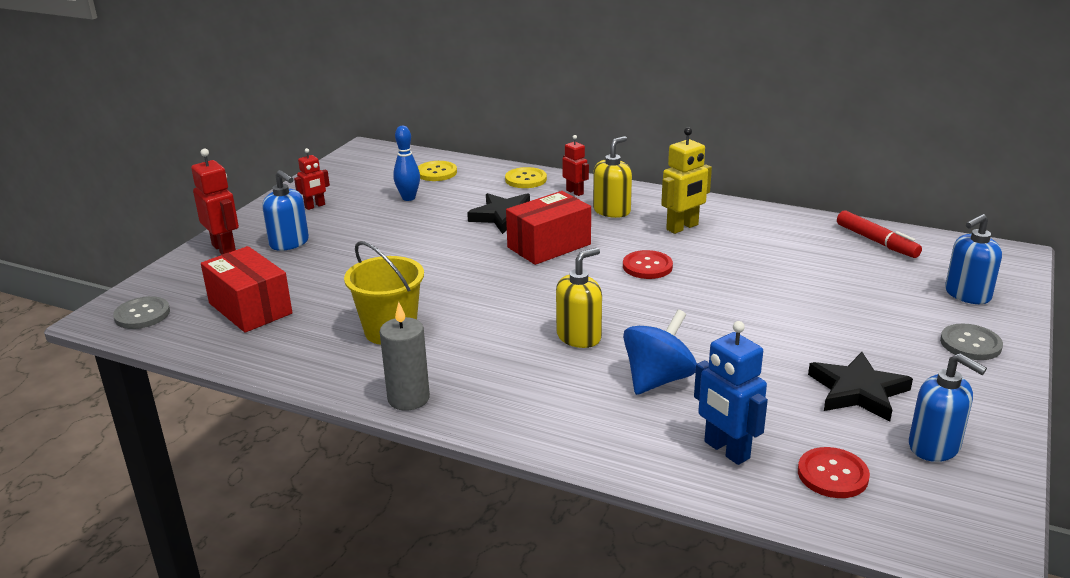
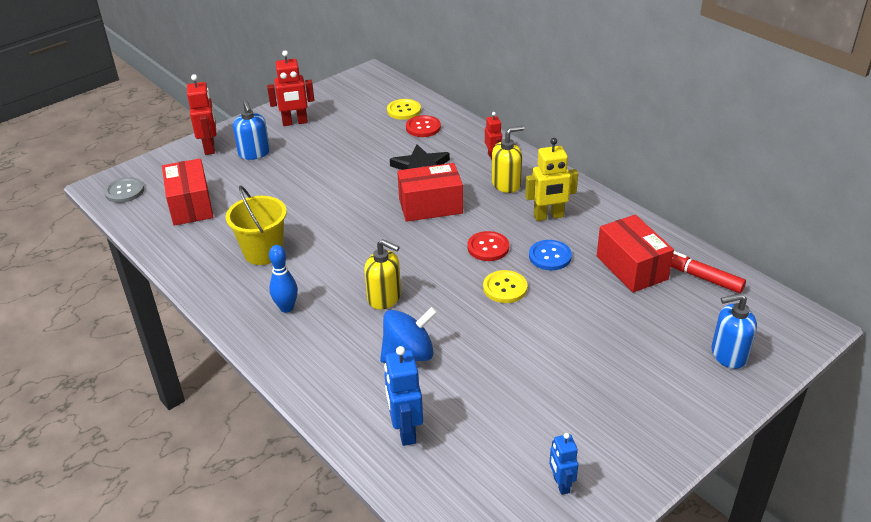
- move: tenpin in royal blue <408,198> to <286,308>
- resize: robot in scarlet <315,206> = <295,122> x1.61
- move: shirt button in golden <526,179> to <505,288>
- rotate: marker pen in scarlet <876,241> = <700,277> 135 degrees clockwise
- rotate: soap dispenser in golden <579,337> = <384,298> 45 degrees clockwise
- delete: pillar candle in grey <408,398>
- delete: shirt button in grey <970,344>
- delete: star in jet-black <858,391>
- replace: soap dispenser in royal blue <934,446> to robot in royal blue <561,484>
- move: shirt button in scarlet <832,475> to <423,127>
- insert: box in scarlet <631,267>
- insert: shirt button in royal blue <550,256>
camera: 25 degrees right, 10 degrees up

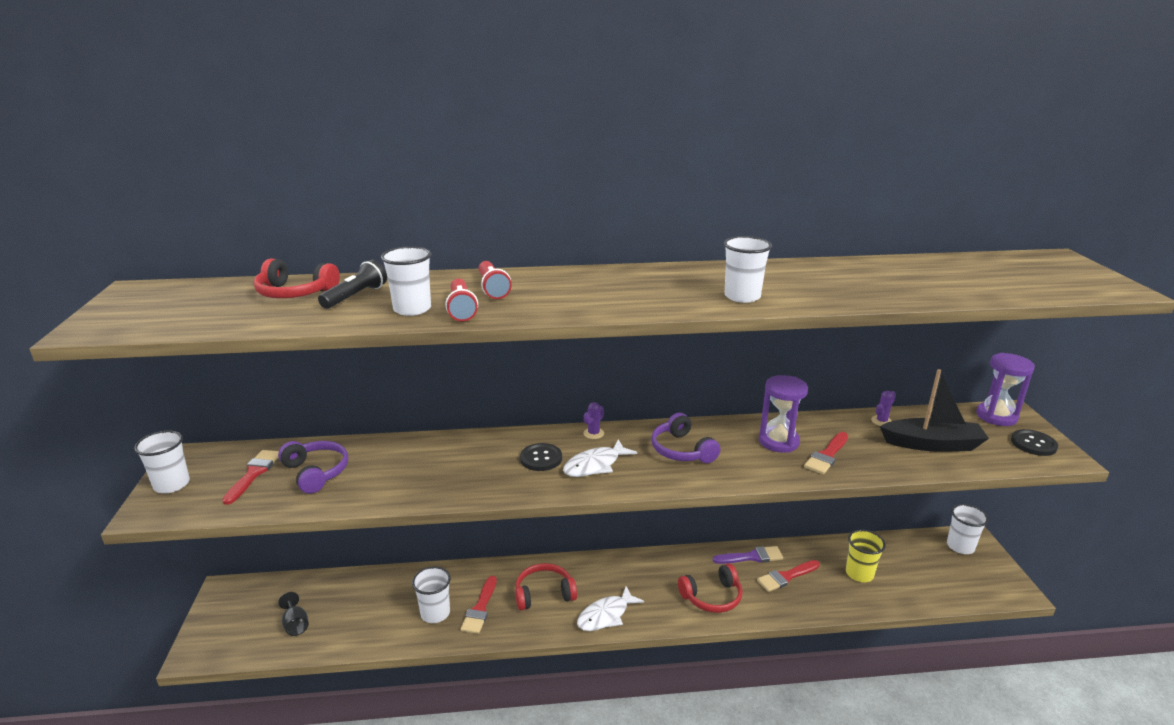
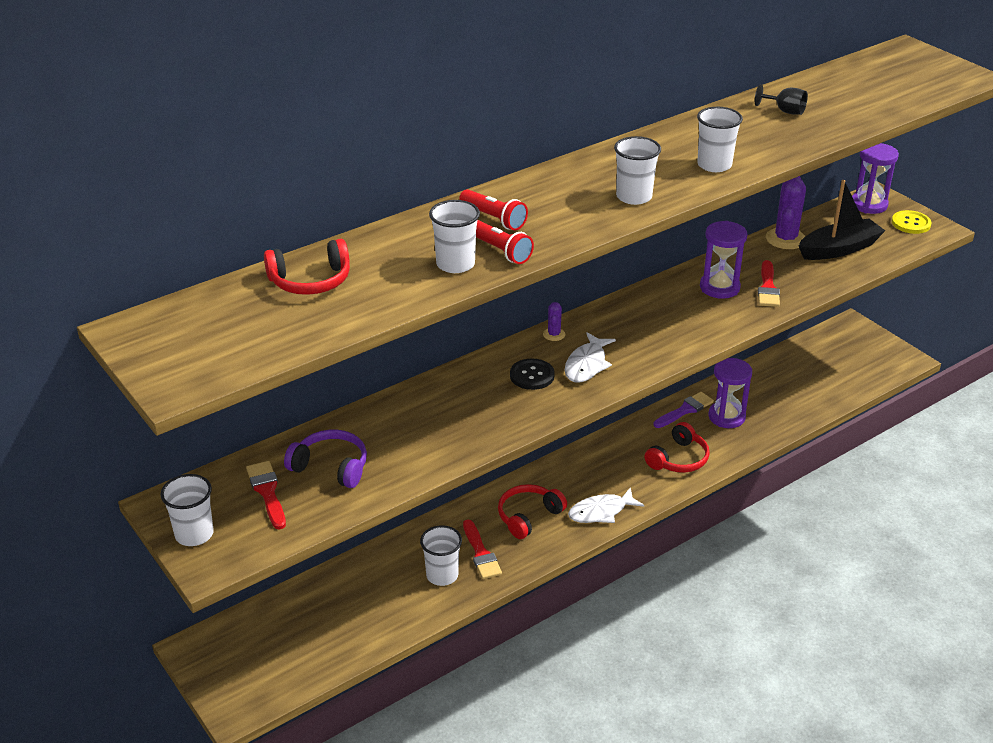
- delete: pocket torch in jet-black <356,296>
- resize: cactus in purple <881,421> = <785,239> x1.99
- delete: over-ear headphones in purple <682,450>
- recolor: shirt button in jet-black <1033,444> to shirt button in golden <911,223>
- move: beaker in pure white <960,546> to <634,197>
- delete: beaker in golden <859,574>
- replace: paintbrush in scarlet <786,577> to sandglass in purple <726,417>
- rotate: fish figure in pure white <606,615> = <601,512> 45 degrees clockwise
- move: wine glass in jet-black <295,624> to <785,111>
camera: 30 degrees left, 10 degrees up

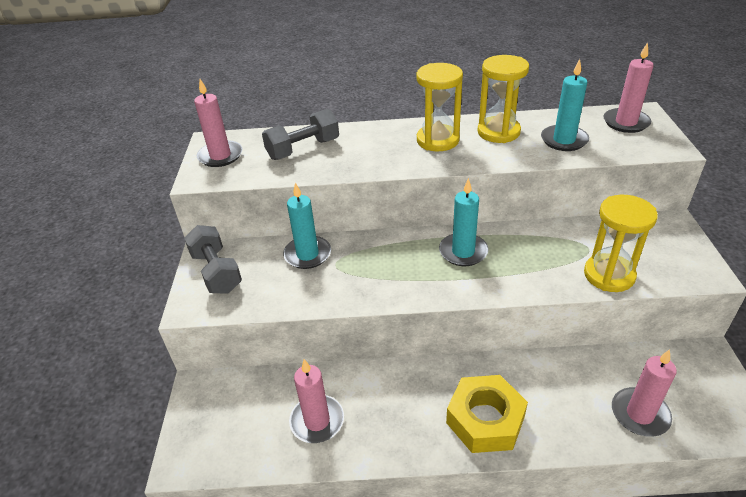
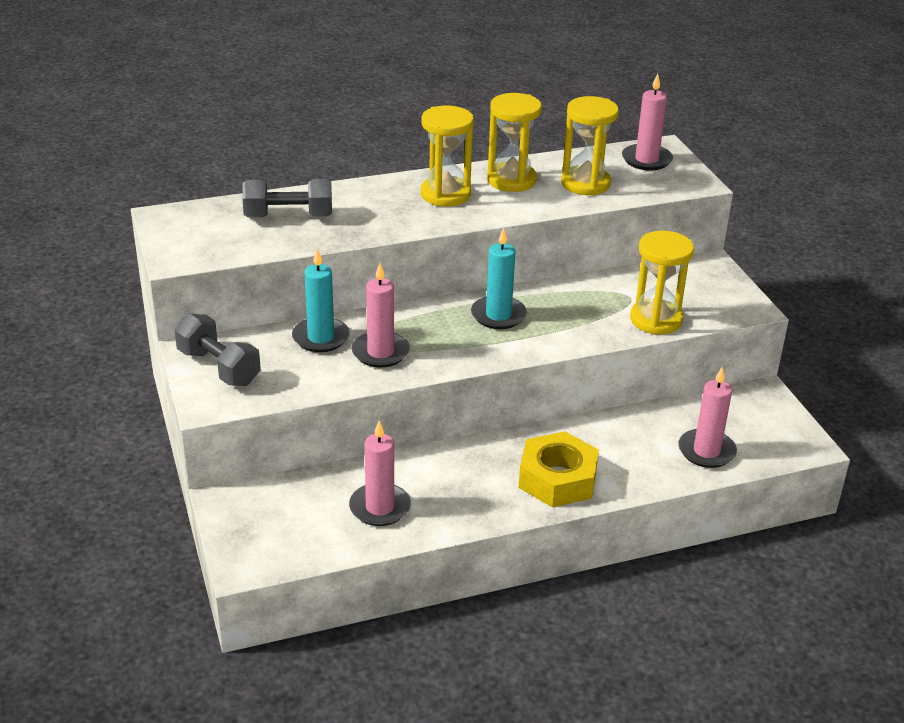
- replace: pillar candle in turquoise <564,140> to sandglass in golden <585,183>
- move: pillar candle in rosy <220,156> to <380,352>
- rotate: dumbbell in grey <303,149> = <288,216> 45 degrees clockwise
camera: 20 degrees left, 5 degrees down

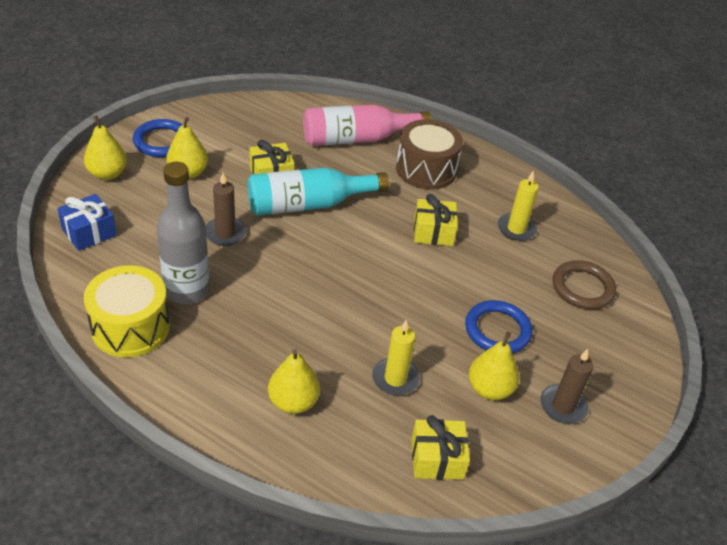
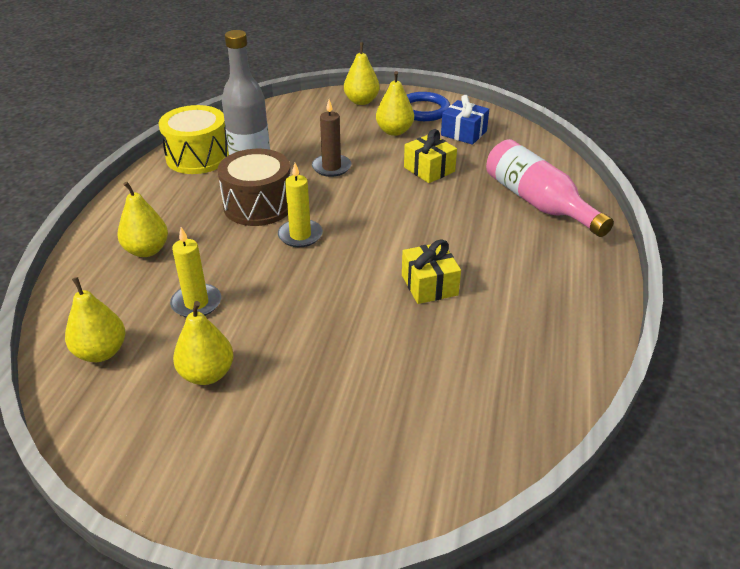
- move: toy drum in dark brown <426,169> to <258,205>
- delete: flask in turquoise <309,204>
- move: pillar candle in golden <516,229> to <300,235>
- move: present in royal blue <89,232> to <463,133>
- delete: torus in dark brown <582,288>
- delete: torus in royal blue <497,330>
- delete: pillar candle in dark brown <563,406>
- replace: present in golden <437,459> to toy pear in golden <101,352>
camera: 75 degrees right, 5 degrees down

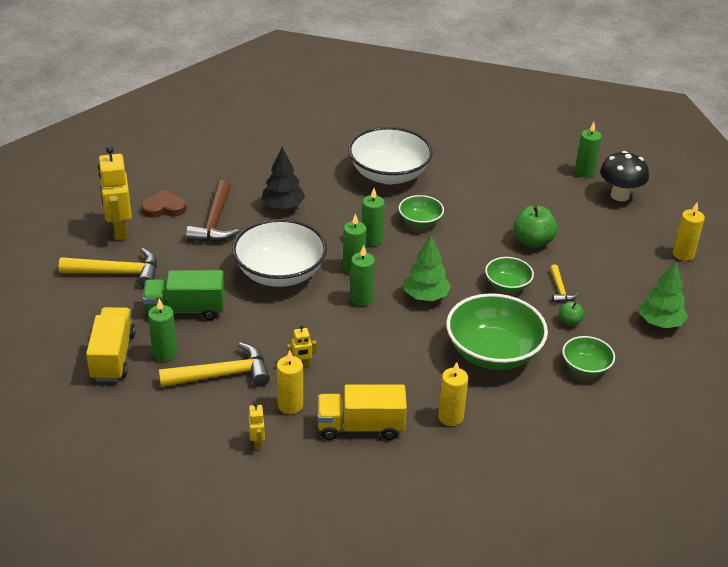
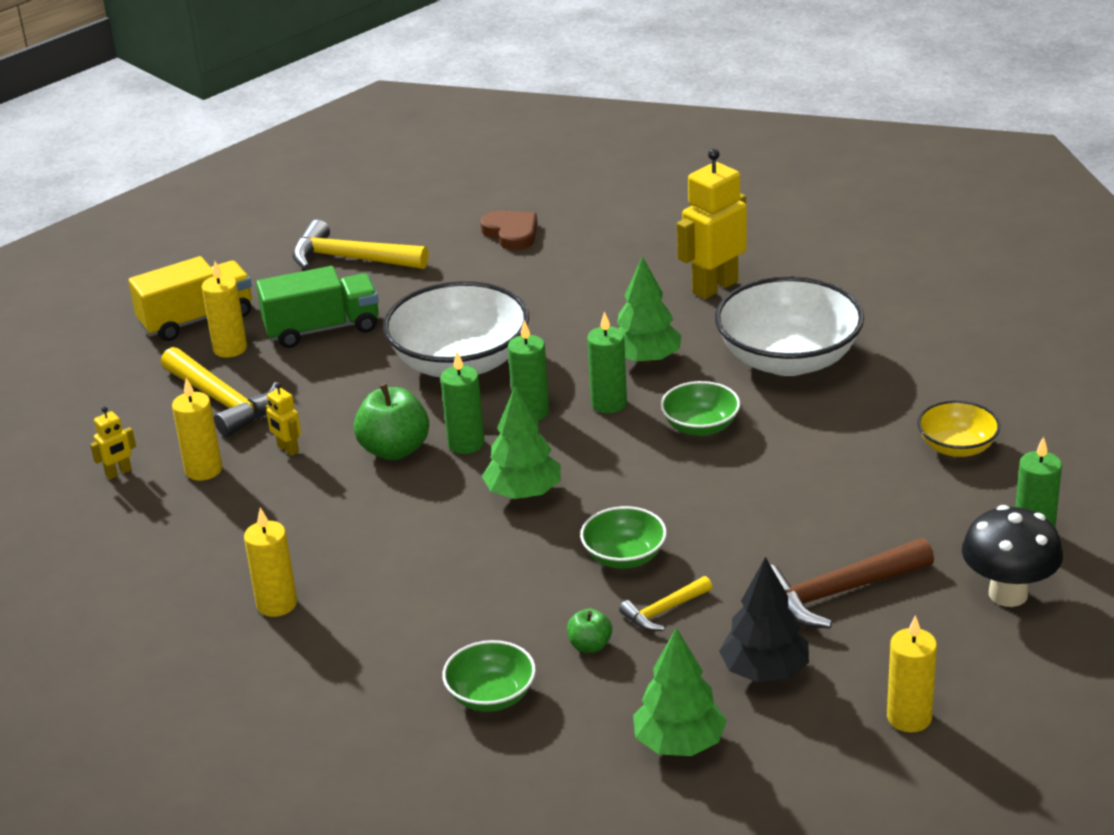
- move: robot in golden <119,231> to <714,287>
- move: fir tree in jet-black <283,206> to <764,672>
- move: carpenter's hammer in dark brown <214,222> to <837,593>
- move: apple fruit in emerald <532,241> to <394,450>
- rotate: carpenter's hammer in golden <117,273> = <351,259> 135 degrees clockwise
- rotate: lorry in emerald <185,310> = <322,329> 105 degrees clockwise
- delete: bowl in emerald <493,352>
- recolor: pillar candle in emerald <165,353> to pillar candle in golden <230,349>
- delete: lorry in golden <360,427>
- insert: fir tree in emerald <646,359>
- insert: bowl in golden <957,447>
camera: 65 degrees right, 5 degrees down

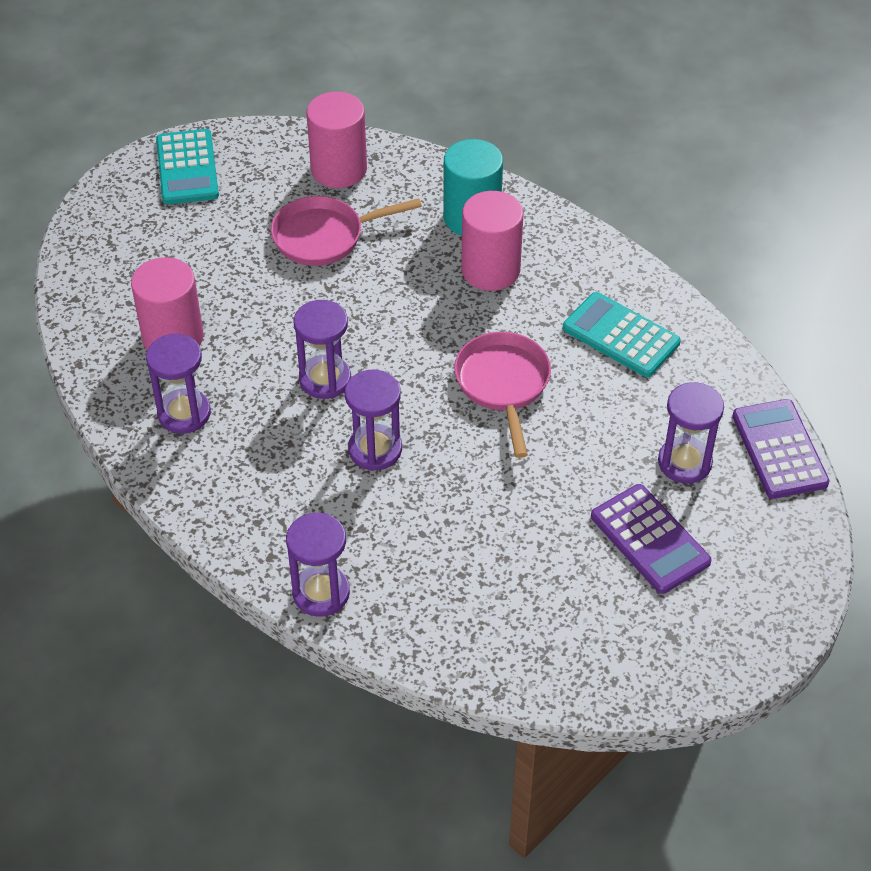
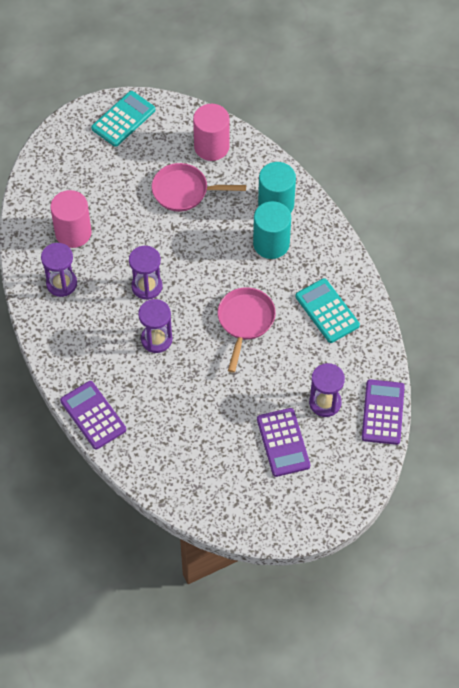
- rotate: pocket calculator in turquoise <187,168> = <123,119> 150 degrees counterclockwise
- recolor: cylinder in rosy <490,270> to cylinder in turquoise <271,244>
- replace: sandglass in purple <321,593> to pocket calculator in purple <93,415>
camera: 20 degrees right, 10 degrees up

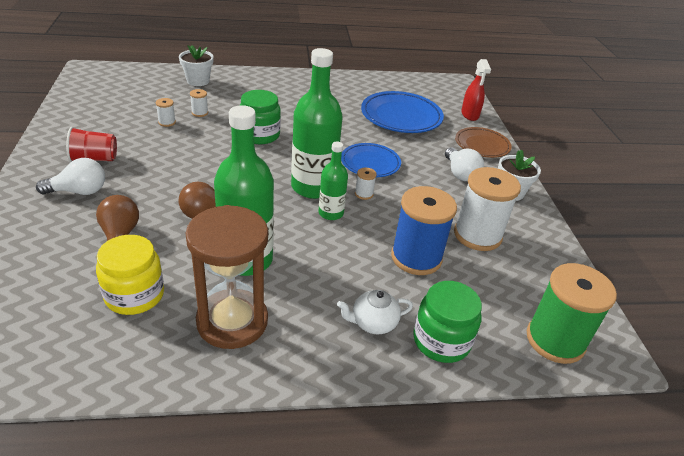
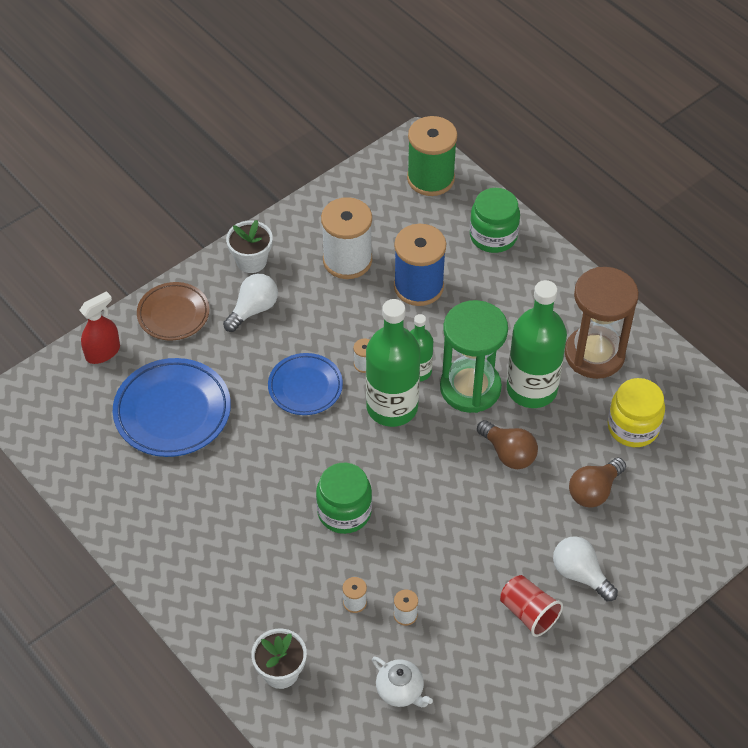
- move: teapot in pure white <373,323> to <400,691>
- insert: sandglass in emerald <470,388>
camera: 120 degrees left, 15 degrees up

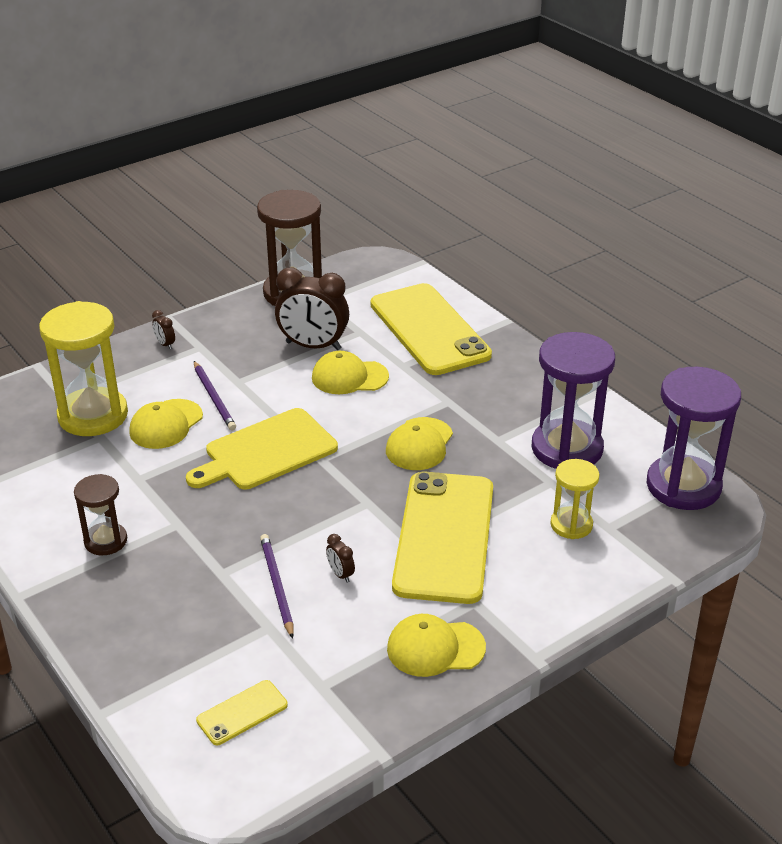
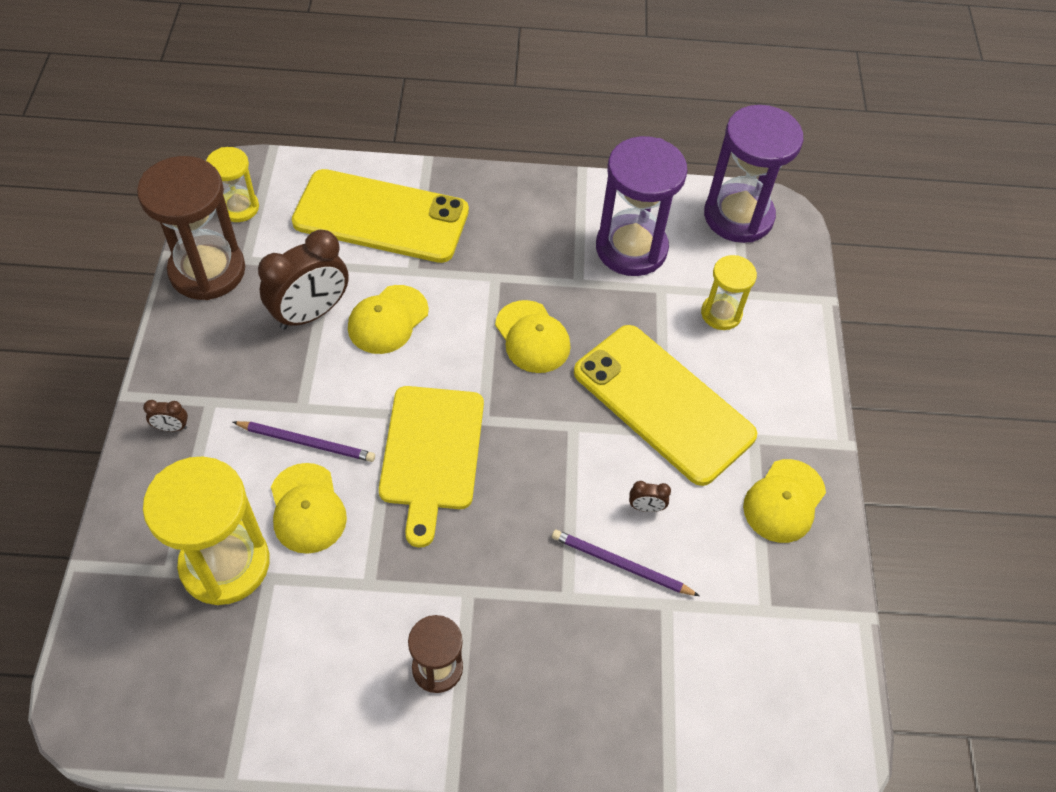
- delete: smartphone in golden <242,713>
- insert: sandglass in golden <239,207>
camera: 55 degrees left, 20 degrees up

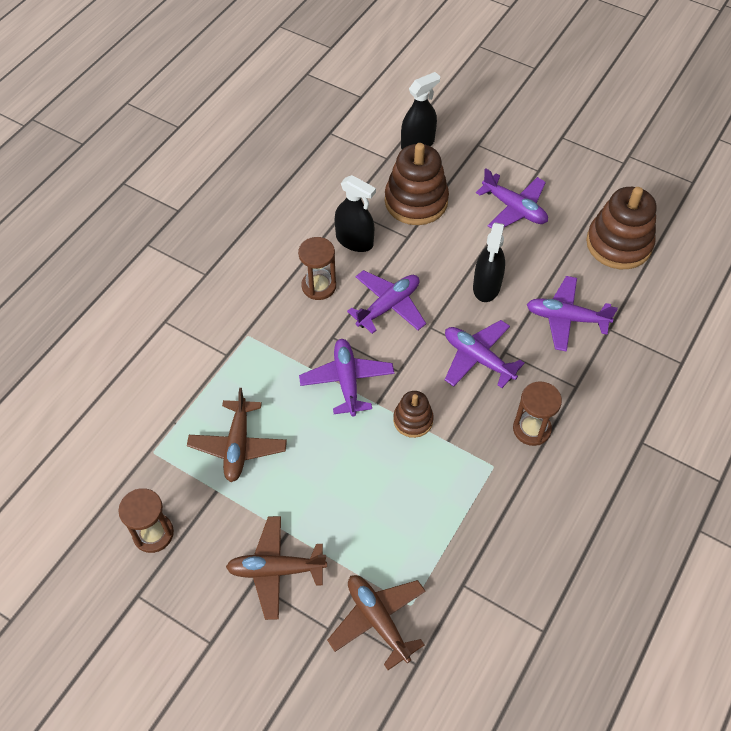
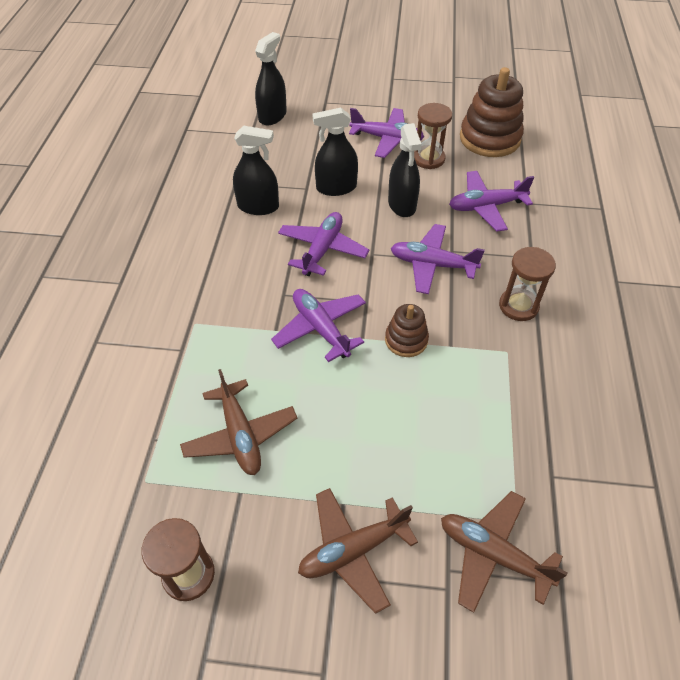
- delete: ring stacker in dark brown <416,201>
- move: sandglass in dark brown <319,286> to <428,159>
- insert: spray bottle in jet-black <336,188>
camera: 25 degrees left, 5 degrees down

